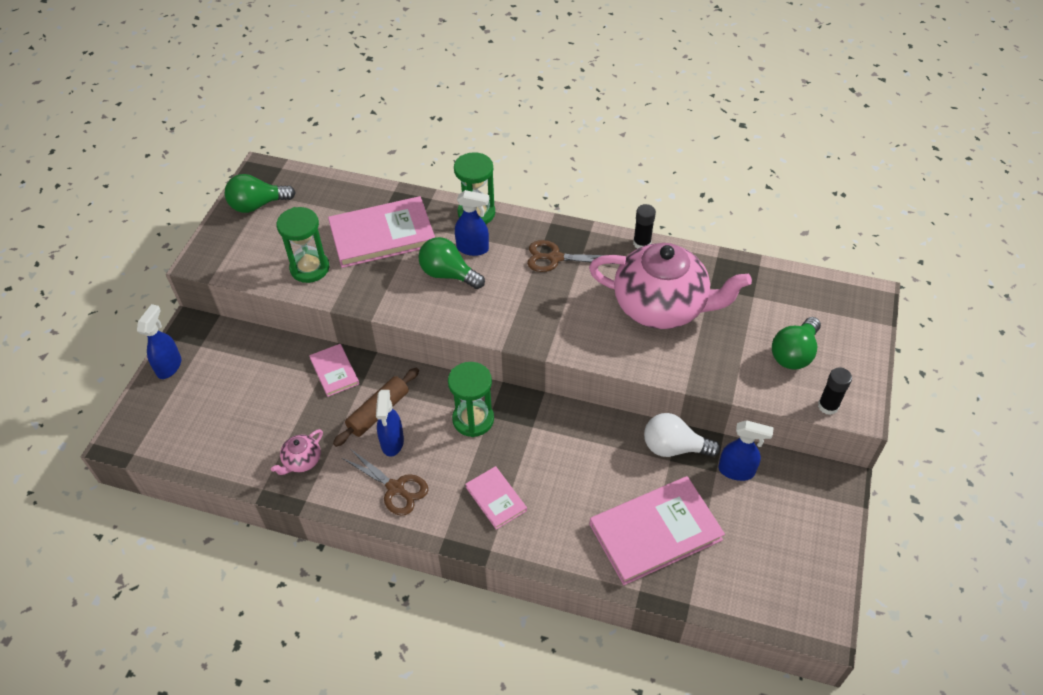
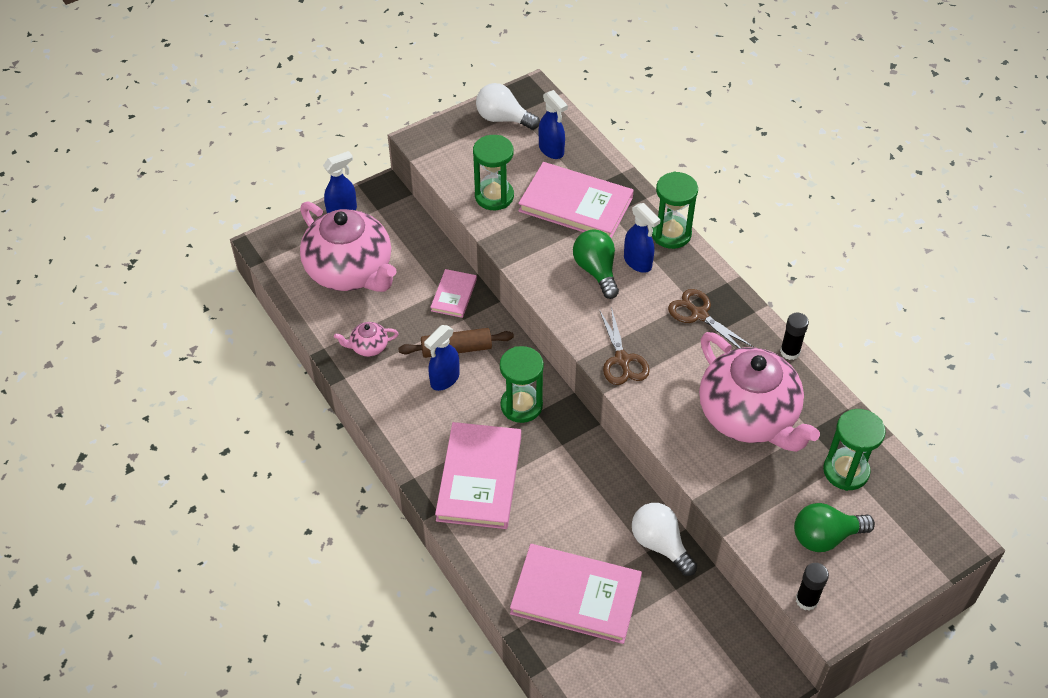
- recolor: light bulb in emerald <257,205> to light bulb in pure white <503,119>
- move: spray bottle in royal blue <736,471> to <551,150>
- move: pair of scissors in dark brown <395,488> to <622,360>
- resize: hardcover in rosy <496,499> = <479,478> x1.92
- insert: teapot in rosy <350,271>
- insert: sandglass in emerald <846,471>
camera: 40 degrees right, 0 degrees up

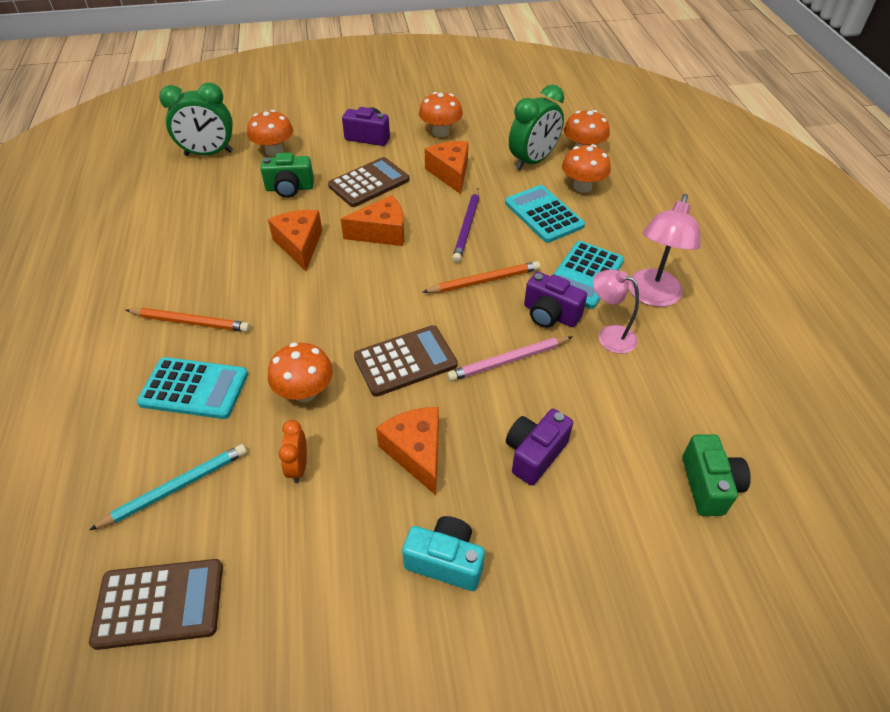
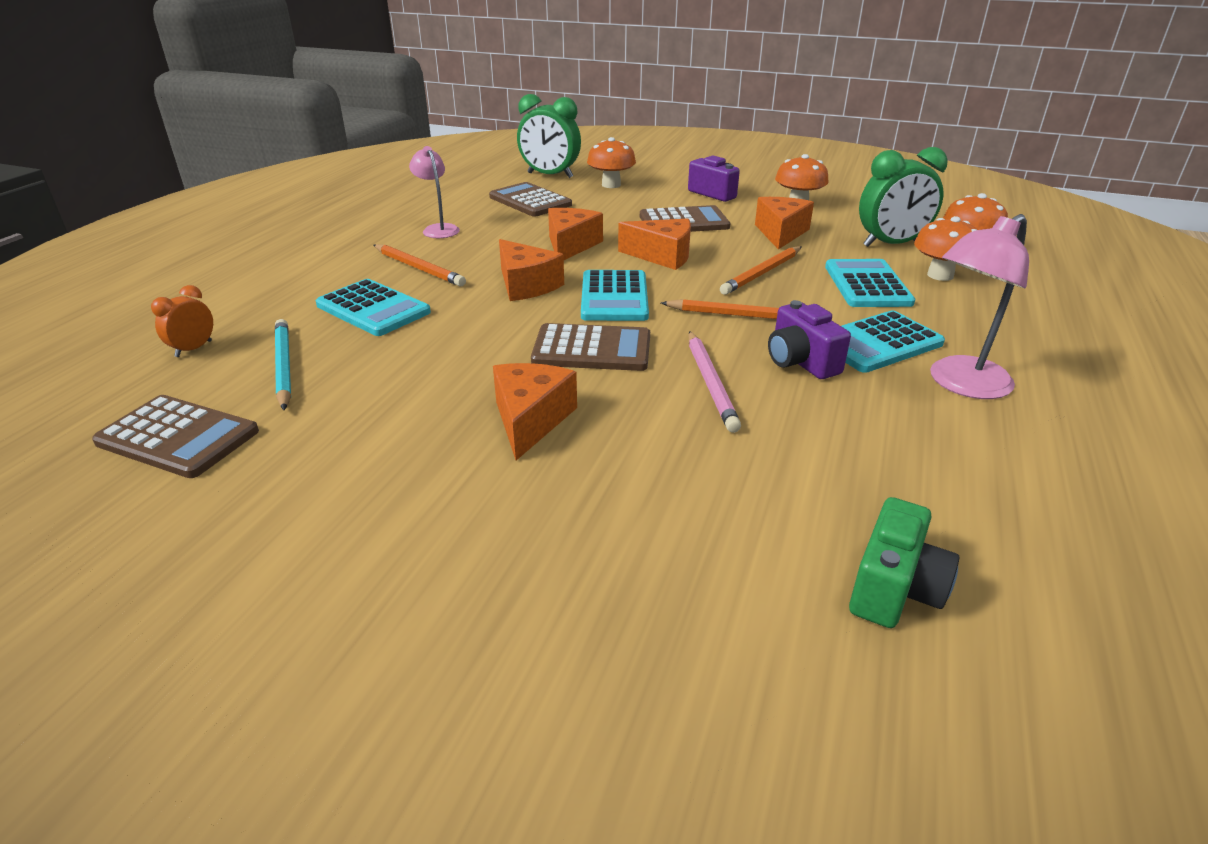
- delete: photo camera in emerald <289,188>
- recolor: wooden pencil in purple <467,227> to wooden pencil in orange-coloured <762,273>
- move: desk lamp in rosy <609,336> to <438,229>
- rotate: wooden pencil in rosy <508,361> = <710,383> 105 degrees counterclockwise
- delete: toadstool in orange-coloured <305,392>
- delete: photo camera in purple <534,454>
- move: clock in orange-coloured <298,467> to <193,349>
- rotate: wooden pencil in turquoise <176,487> = <283,366> 105 degrees counterclockwise
- delete: photo camera in turquoise <445,561>
- insert: pocket calculator in dark brown <530,201>
- insert: cheese wedge in orange-coloured <526,285>
- insert: pocket calculator in turquoise <614,297>
camera: 30 degrees right, 15 degrees down

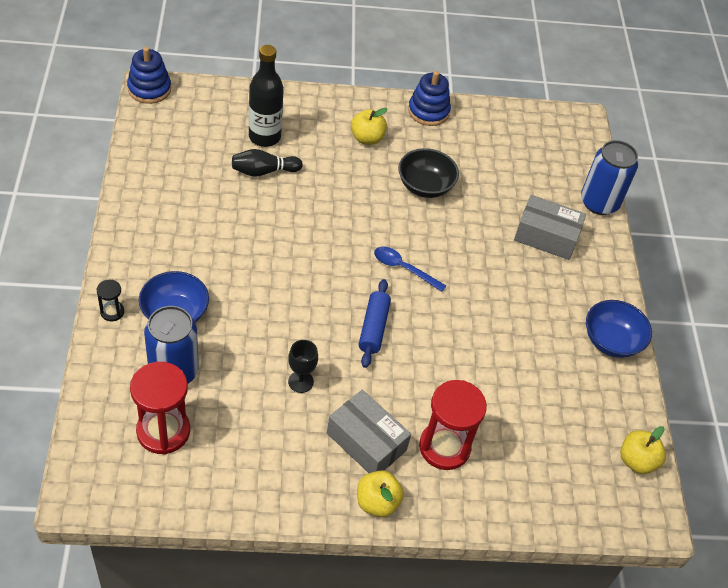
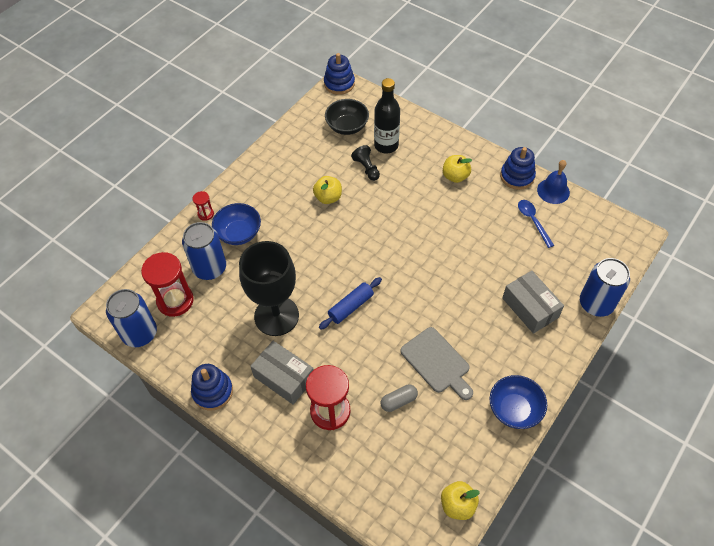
- move: bowl in jet-black <425,186> to <347,126>
- replace: tenpin in jet-black <264,171> to chess pawn in jet-black <366,168>
- move: spoon in royal blue <403,268> to <533,221>
- recolor: sandglass in jet-black <112,312> to sandglass in scarlet <205,214>
- resize: wine glass in jet-black <300,382> = <276,316> x2.39
- rotate: box in grey <366,442> = <284,377> 45 degrees counterclockwise
- move: apple fruit in golden <377,502> to <328,197>
- insert: school bell in royal blue <553,191>
- insert: tin in royal blue <140,333>
- insert: cutting board in grey <437,362>
- insert: ring stacker in royal blue <212,391>
- insert: pill shape in grey <398,401>
camera: 45 degrees right, 5 degrees up

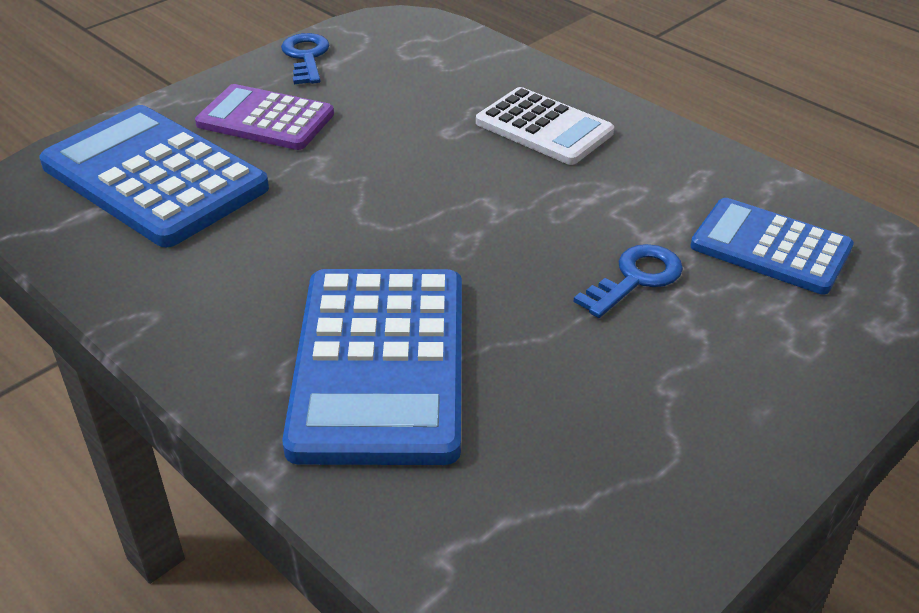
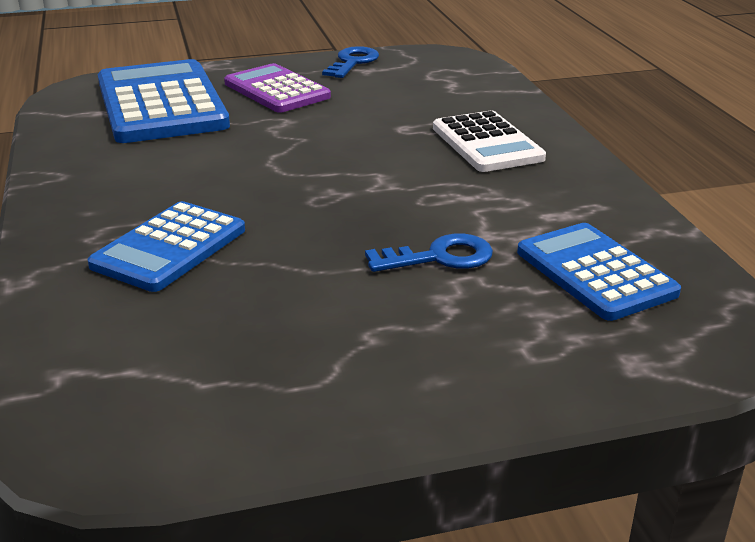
- resize: pocket calculator in royal blue <380,364> = <169,248> x0.62
camera: 30 degrees right, 10 degrees down

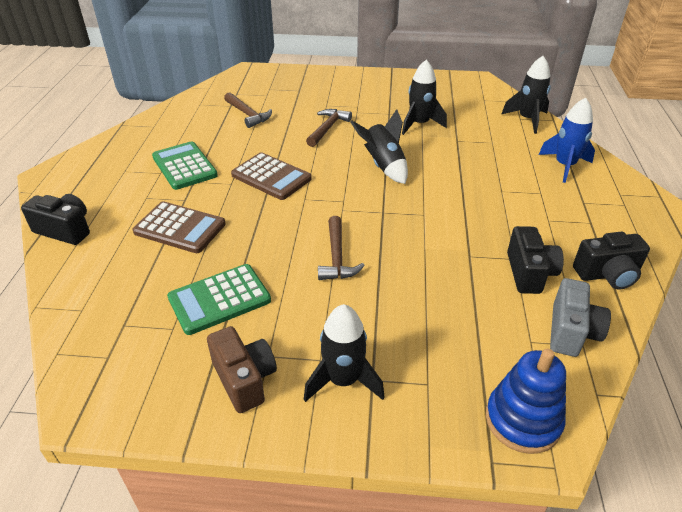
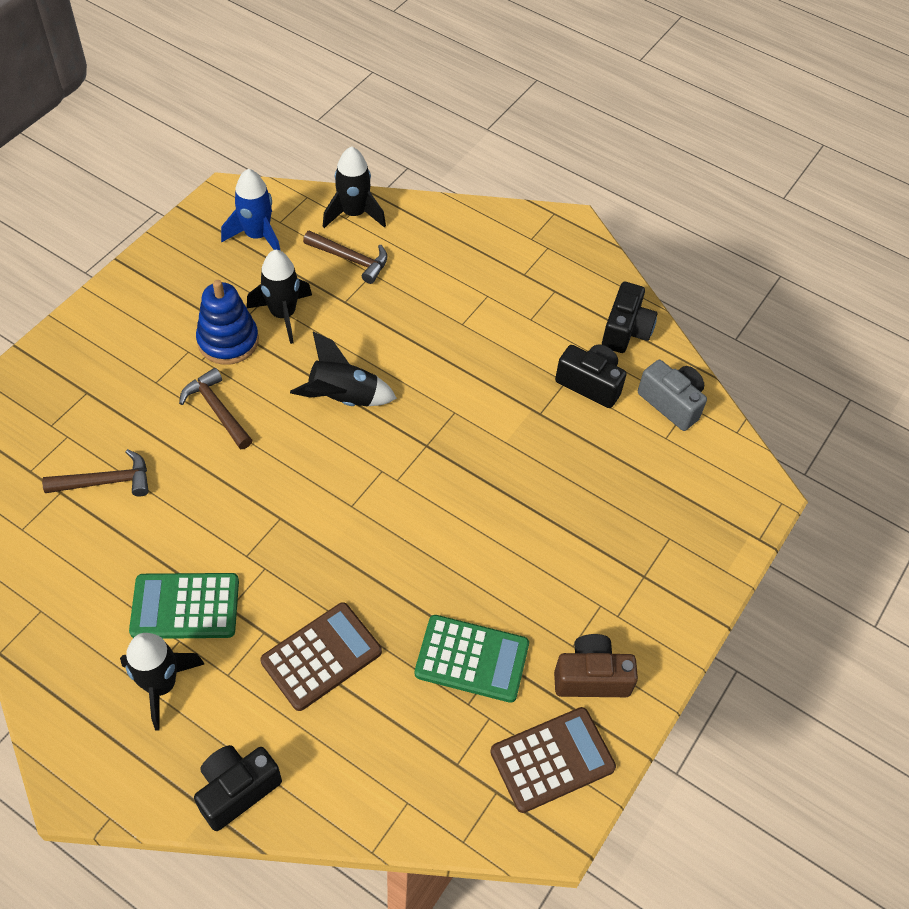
- move: spaceship in royal blue <564,166> to <257,236>
- move: pocket calculator in dark brown <271,177> to <552,760>
- move: carpenter's hammer in dark brown <337,257> to <350,259>
- rotate: pocket calculator in emerald <219,299> = <472,659> 75 degrees counterclockwise
- move: spaceship in jet-black <343,380> to <161,685>
- move: ring stacker in royal blue <522,420> to <228,341>
camera: 65 degrees left, 15 degrees up

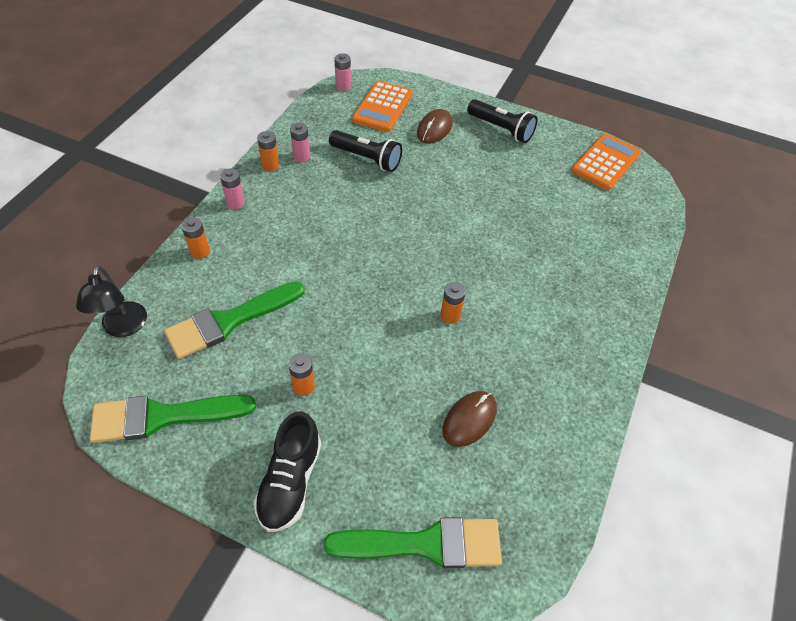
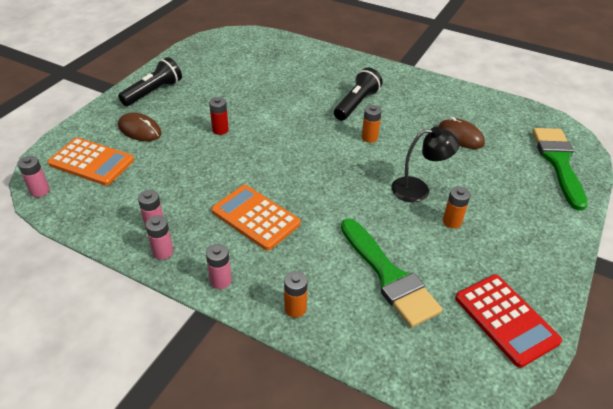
- move: pocket torch in jet-black <367,158> to <356,104>
- recolor: battery in orange-coloured <270,165> to battery in rosy <163,252>
- move: pocket calculator in orange-coloured <605,162> to <255,217>
- move: desk lamp in jet-black <123,328> to <418,189>
- replace: paintbrush in emerald <163,417> to pocket calculator in scarlet <506,319>
- delete: lace-up shoe in jet-black <290,482>
- insert: battery in scarlet <220,130>
camera: 85 degrees left, 10 degrees down

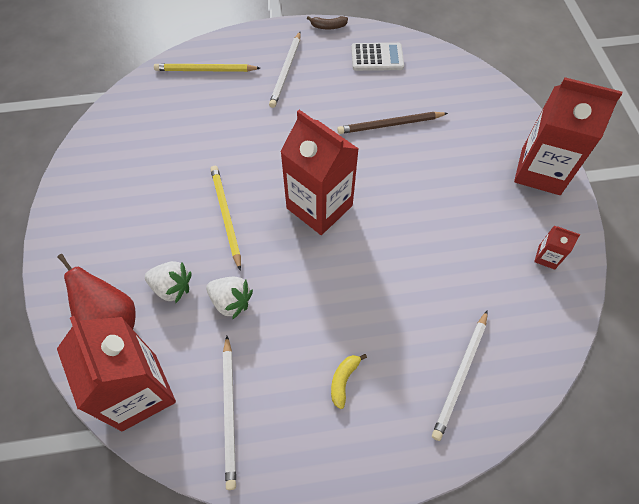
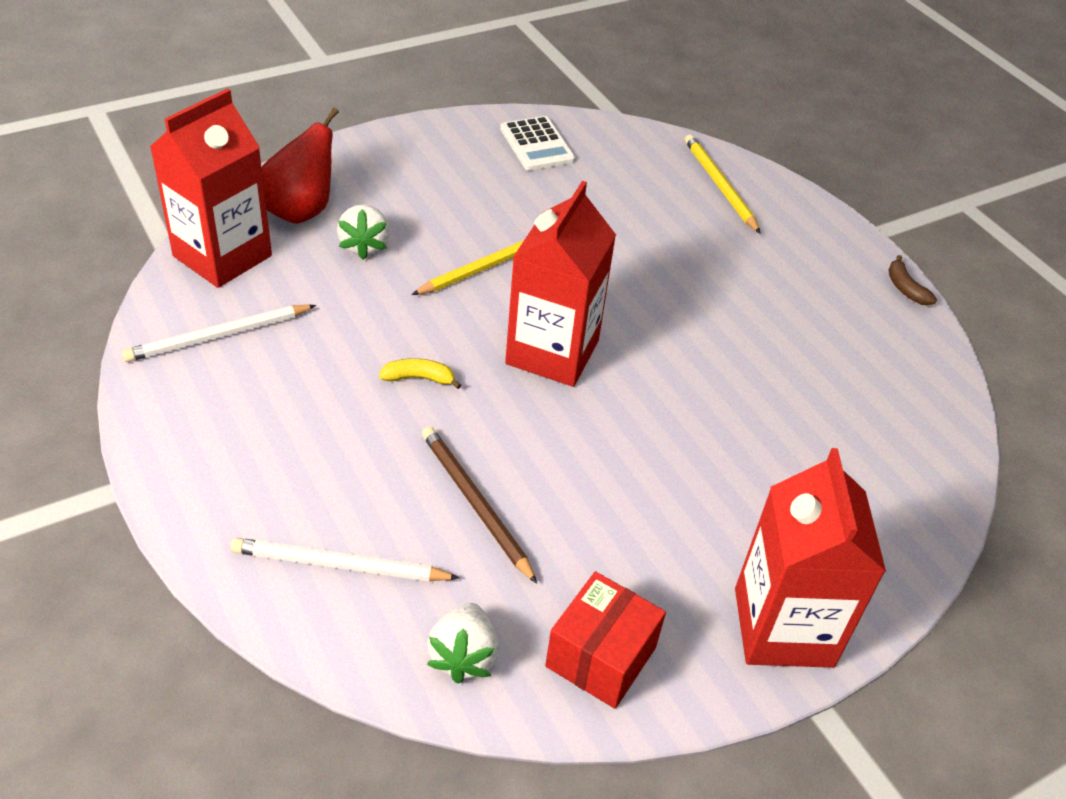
- delete: wooden pencil in pure white <286,71>
- move: pocket calculator in pure white <377,57> to <536,145>
- move: wooden pencil in dark brown <390,125> to <475,504>
- replace: juice carton in scarlet <546,257> to box in scarlet <600,657>
- move: strawberry in pure white <231,301> to <463,656>
- move: toy banana in golden <343,380> to <419,378>
camera: 65 degrees right, 15 degrees down

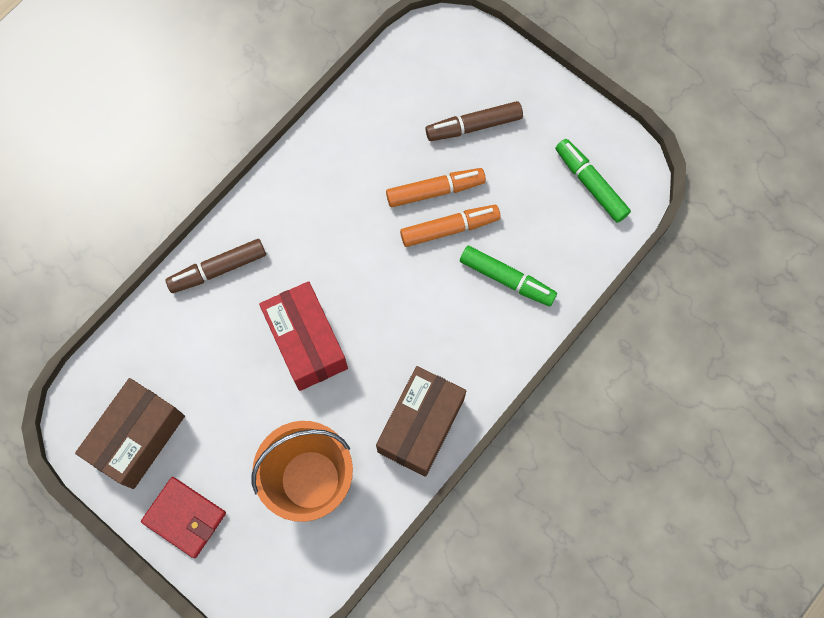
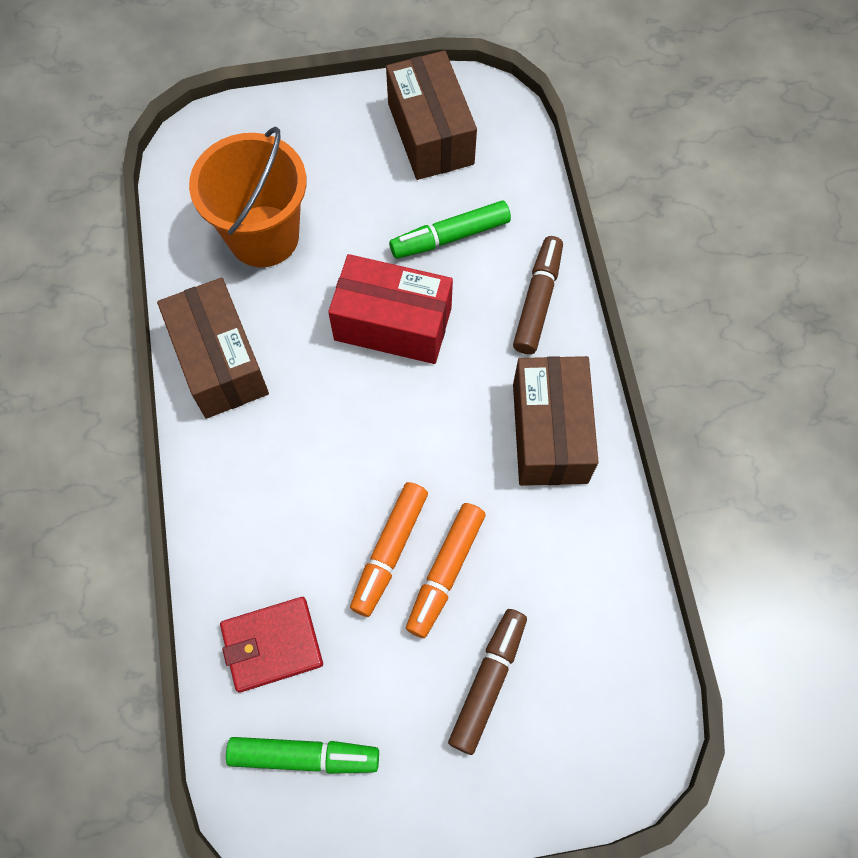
- move: marker pen in emerald <506,279> to <450,236>
- move: billfold in scarlet <185,517> to <272,645>
- insert: box in dark brown <549,433>
camera: 130 degrees right, 5 degrees down

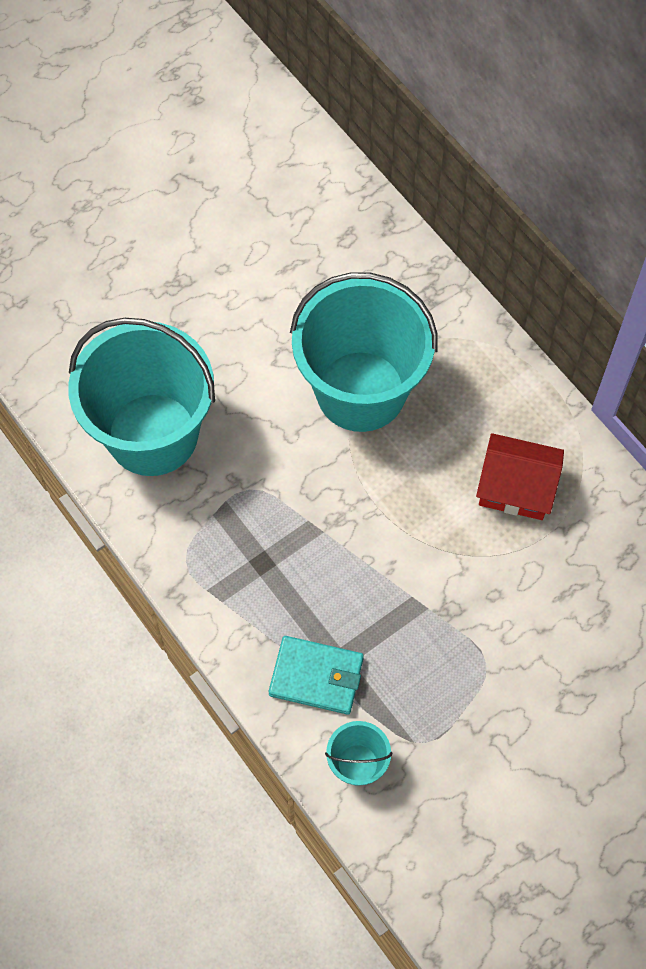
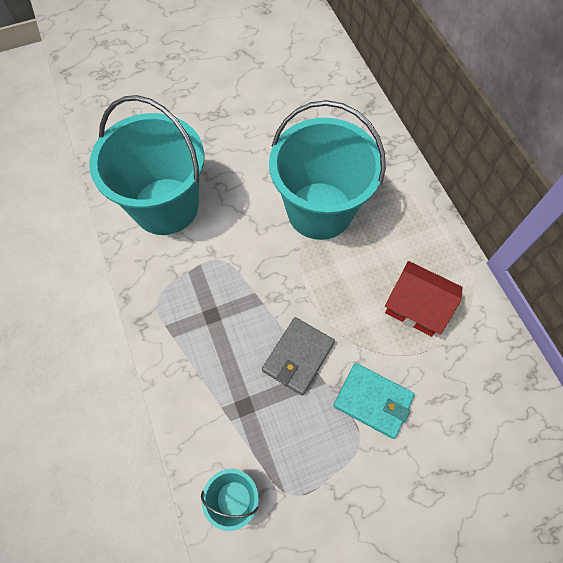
- move: billfold in turquoise <316,677> to <373,401>
- insert: billfold in grey <298,357>
camera: 15 degrees right, 0 degrees up

